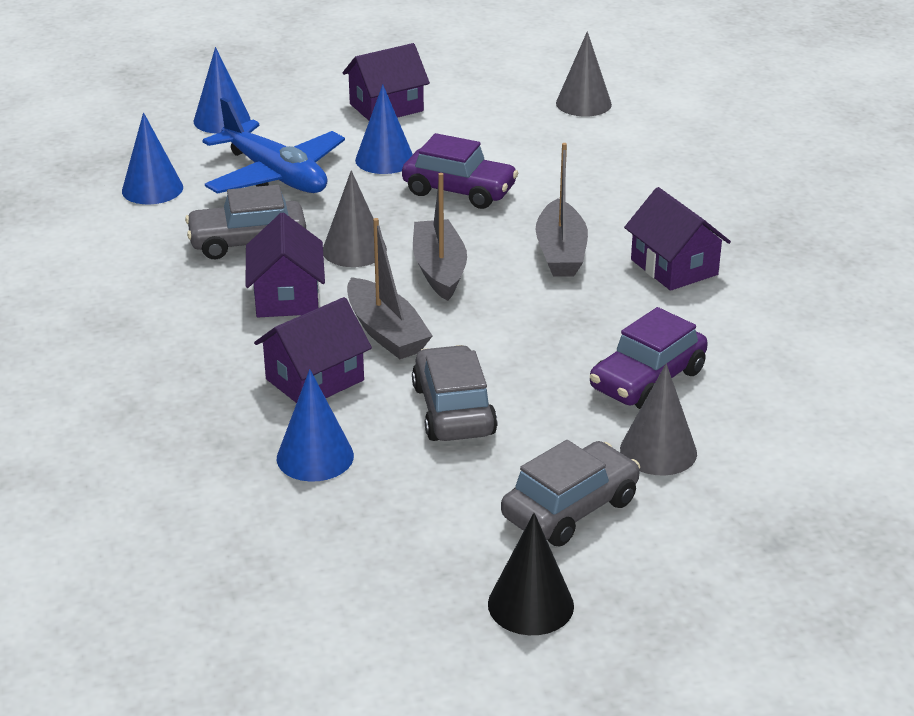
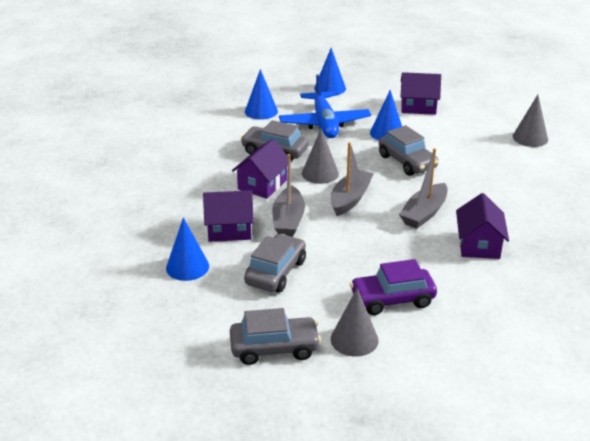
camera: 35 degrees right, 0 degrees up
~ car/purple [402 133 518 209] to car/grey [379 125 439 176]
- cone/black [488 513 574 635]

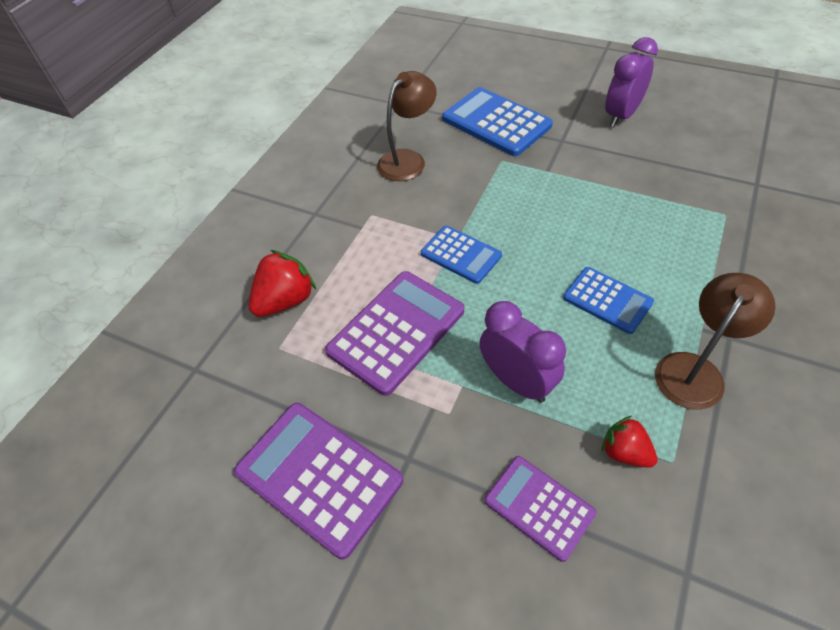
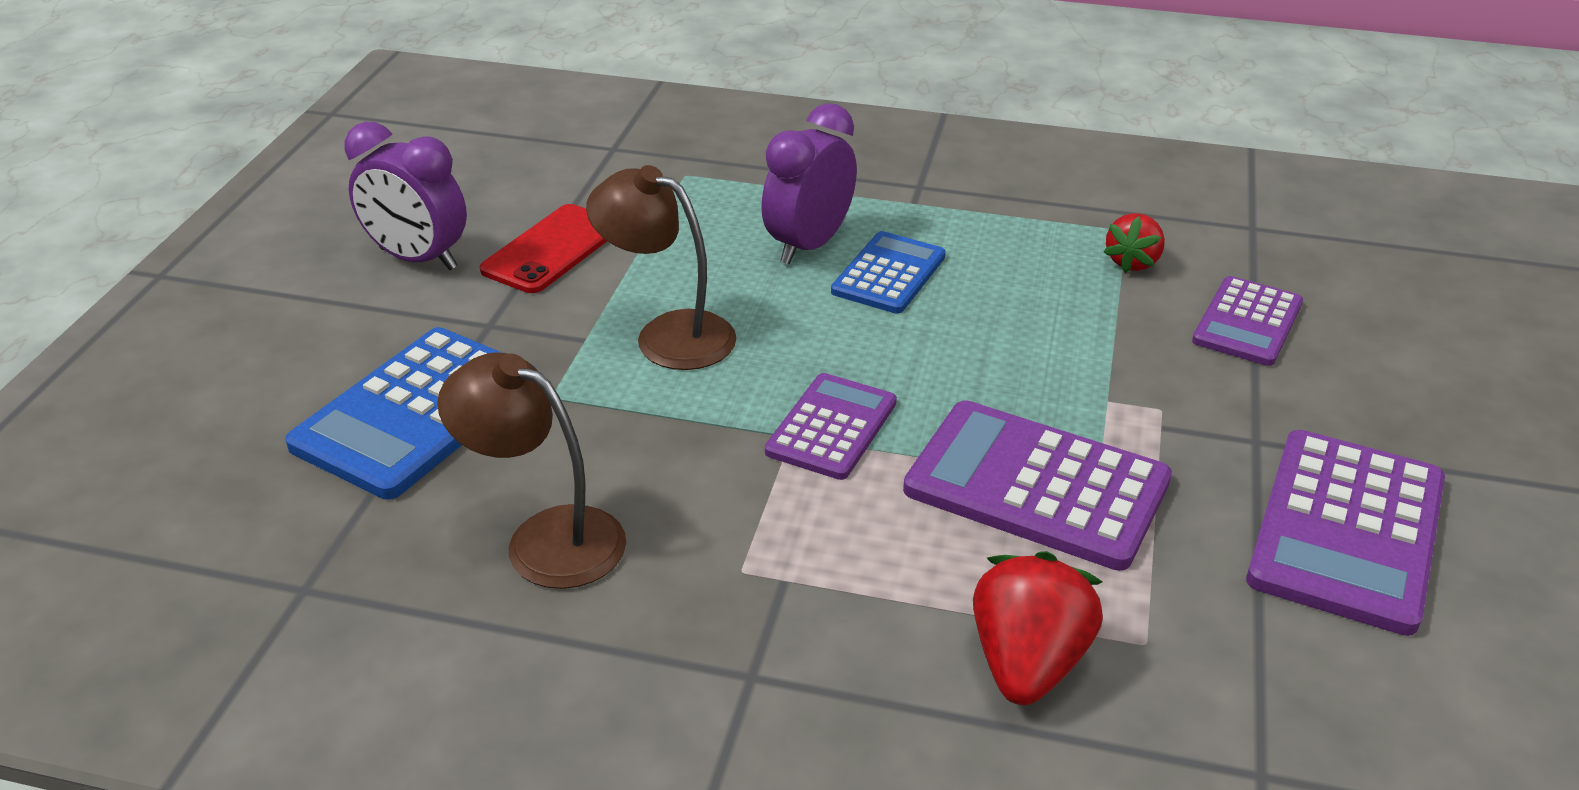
camera: 105 degrees left, 15 degrees down
~ strawberry/red [249 250 316 317] = [973 551 1103 705] 75 degrees clockwise
~ calculator/blue [421 226 502 284] to calculator/purple [765 373 897 480]
~ clock/purple [479 301 566 403] to [762 103 857 265]
~ lamp/brown [655 273 775 410] to [586 165 736 370]
+ phone/red [480 204 607 293]

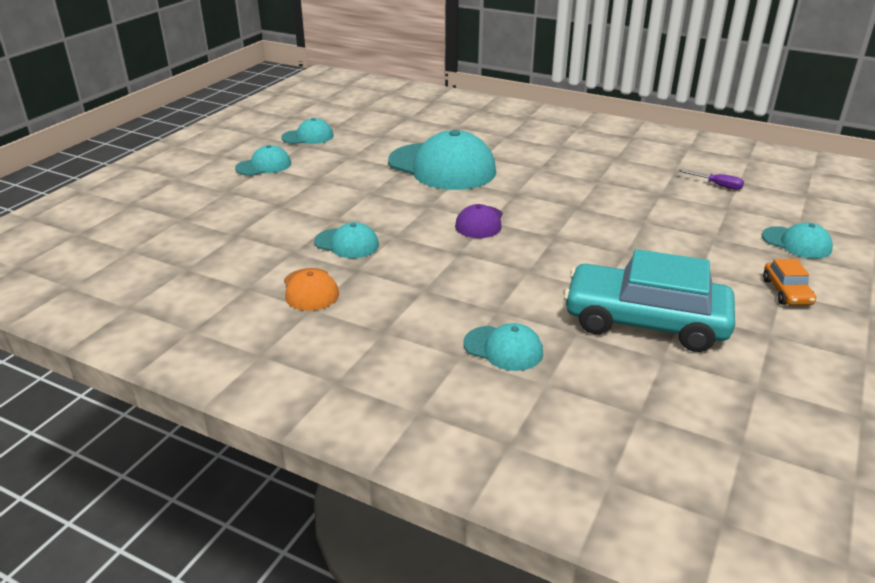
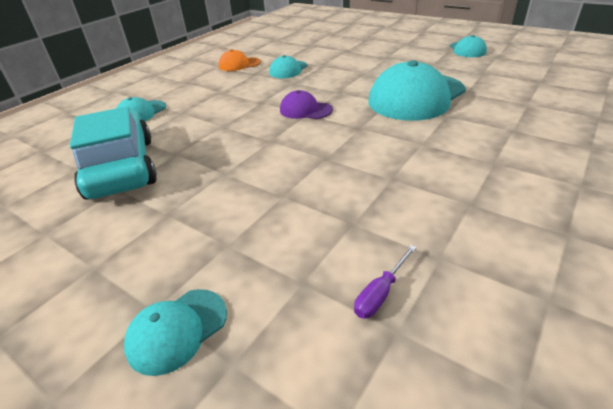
camera: 100 degrees right, 5 degrees up
- cap/turquoise [235 145 291 176]
~ car/turquoise [564 249 735 352] = [70 106 157 200] 45 degrees counterclockwise
- car/orange [763 259 816 305]

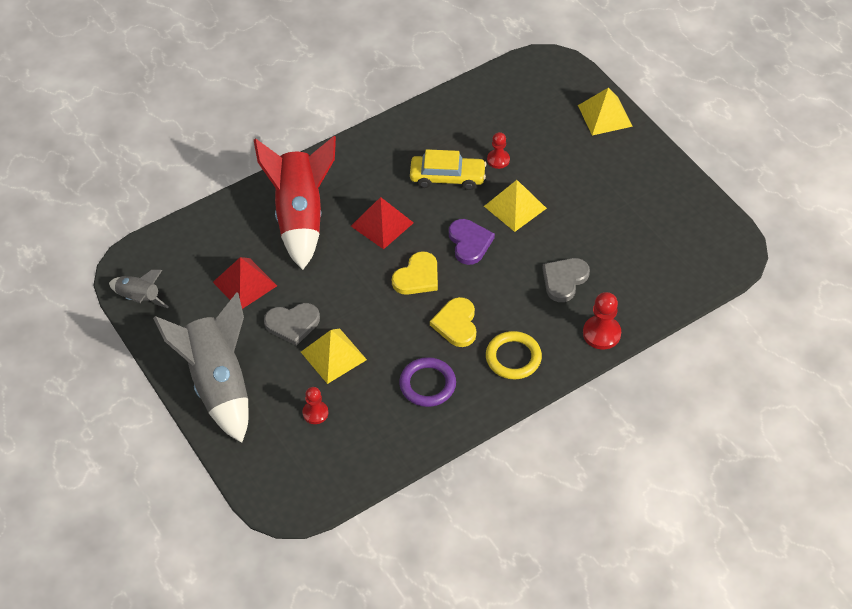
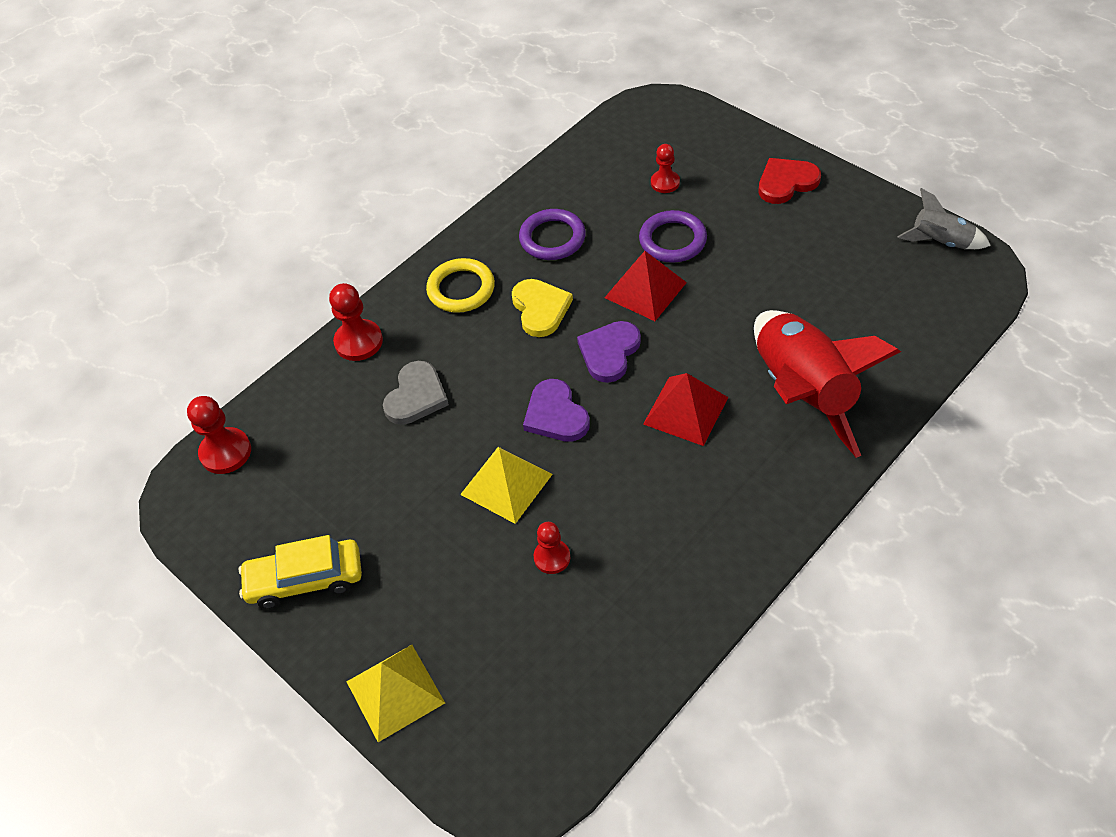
camera: 170 degrees right, 0 degrees up
~ rocket/grey [153 292 249 443] to heart/red [759 158 821 204]
~ pyramid/red [213 257 277 309] to [604 251 687 321]
- heart/grey [264 303 320 346]
~ pyramid/yellow [301 328 367 384] to ring/purple [639 210 707 263]
~ heart/yellow [392 251 438 295] to heart/purple [577 321 641 383]
~ car/yellow [410 149 487 190] to [239 535 362 609]
+ pawn/red [187 396 251 474]

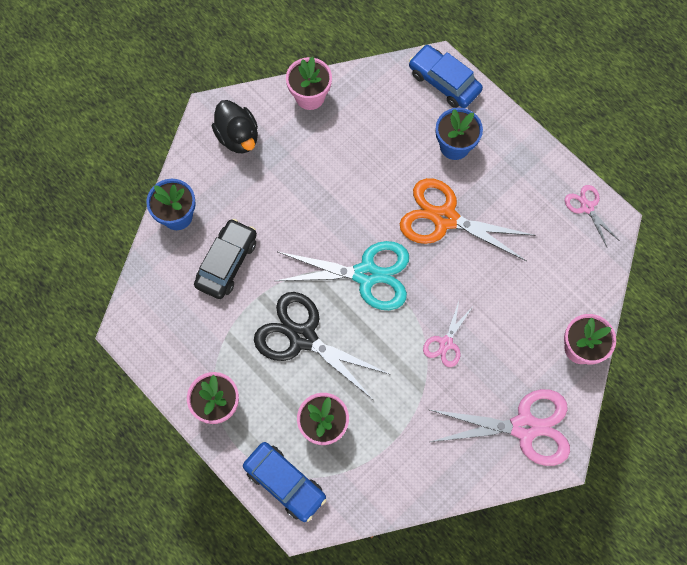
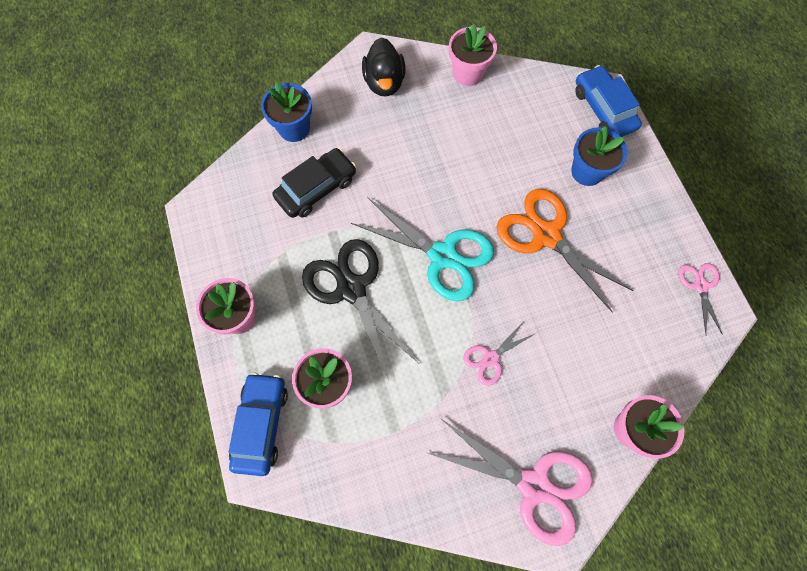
camera: 25 degrees right, 0 degrees up
~ car/blue [243 442 326 522] = [229 372 288 476] 150 degrees counterclockwise

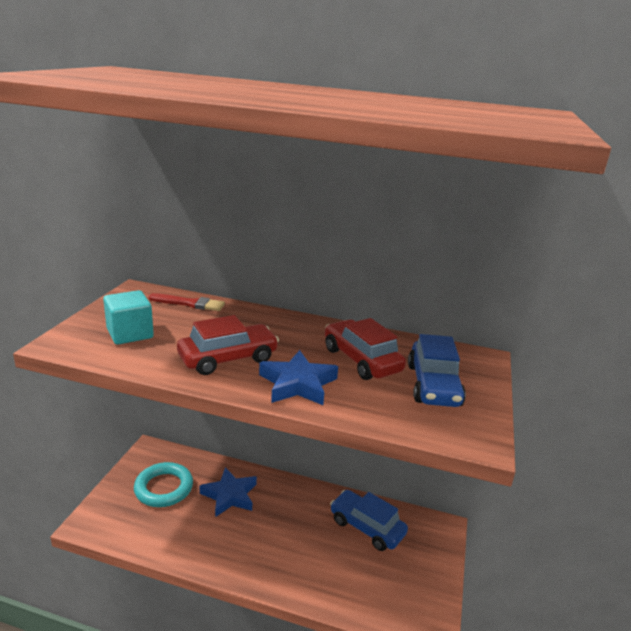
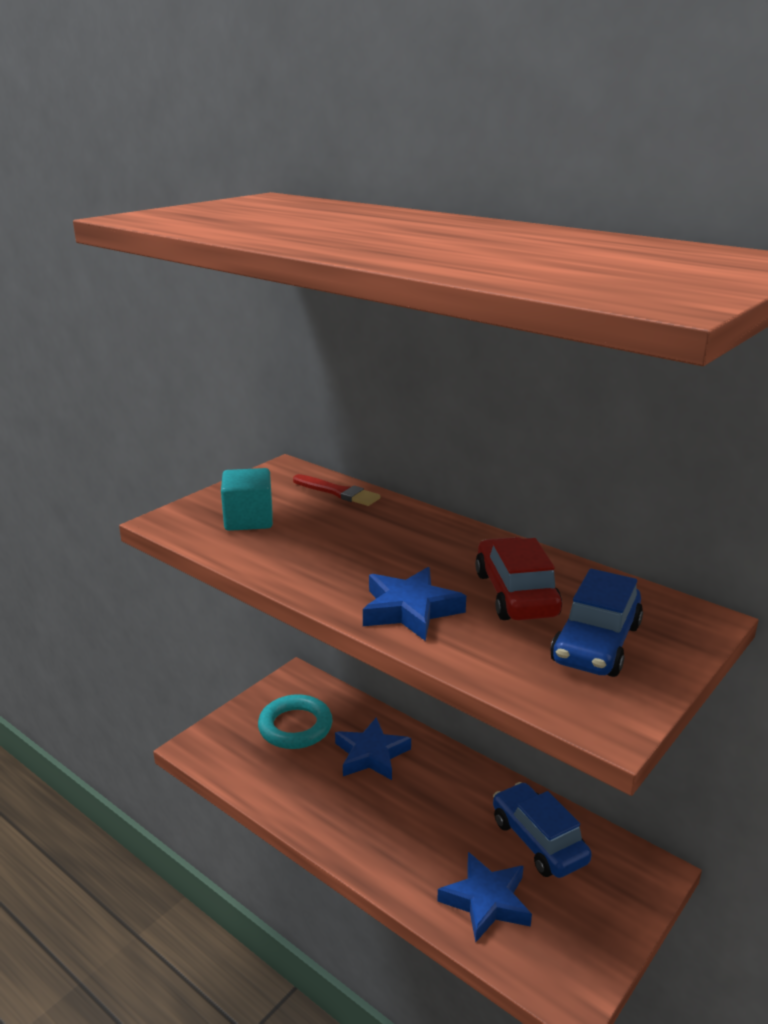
camera: 25 degrees right, 0 degrees up
- car/red [177 315 279 375]
+ star/blue [437 852 532 942]

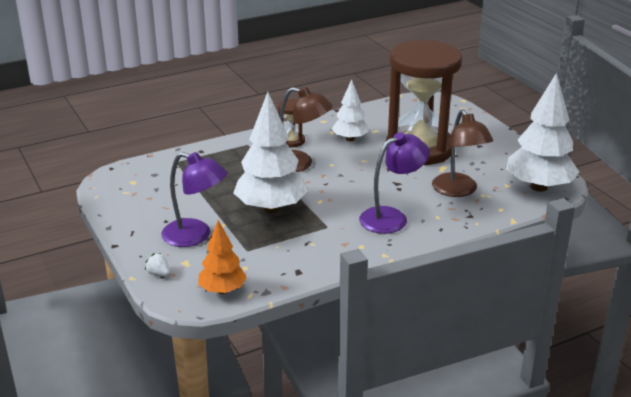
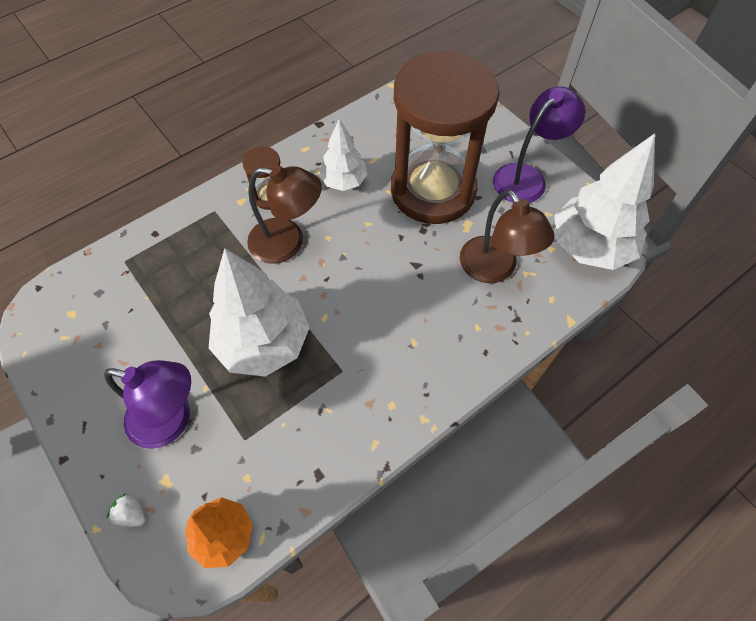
camera: 10 degrees left, 30 degrees up
~ lamp/purple [359 132 430 234] to [493 86 585 203]

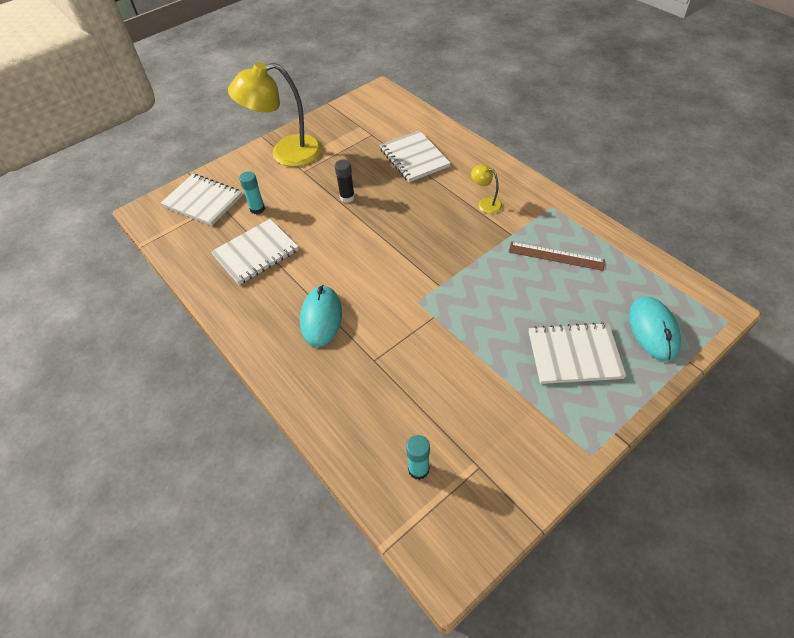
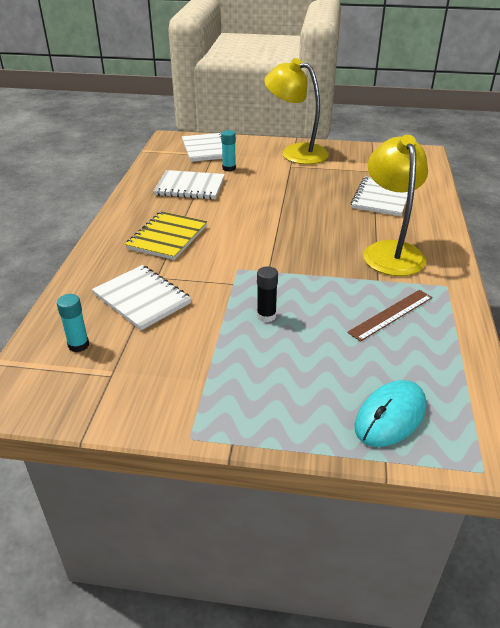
camera: 45 degrees right, 15 degrees down
~ mouse/turquoise [300 285 342 347] to notebook/yellow [125 211 207 260]
~ glue stick/black [335 160 355 203] to [257 266 278 322]
~ lamp/yellow [471 164 502 214] = [363 135 428 276] x2.33
~ ruler/brown [509 242 605 271] = [347 290 433 342] 75 degrees clockwise
~ notebook/white [529 322 626 384] to [92 265 192 330]

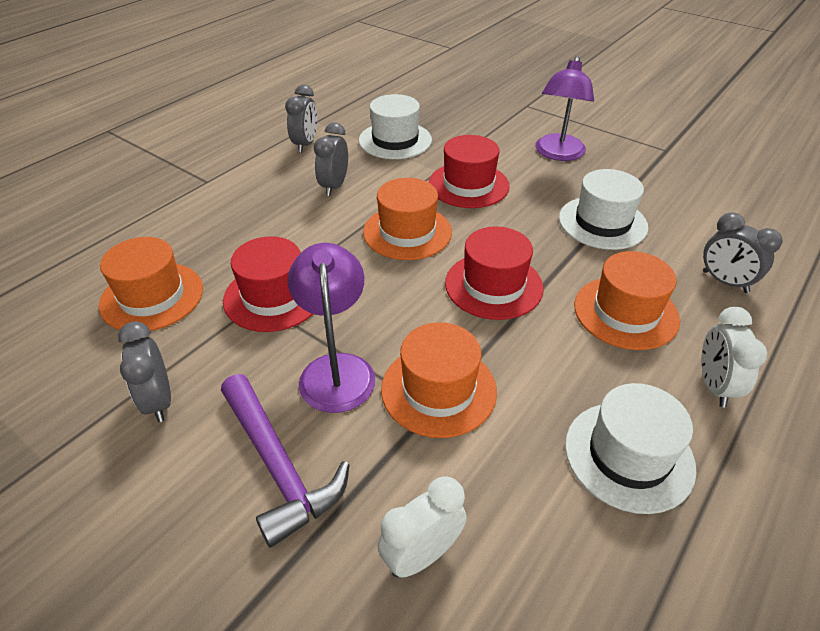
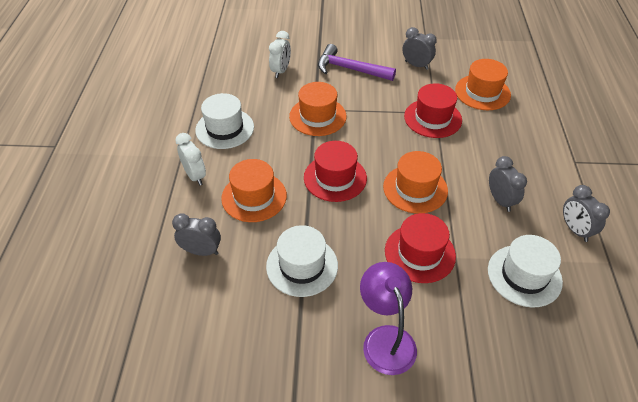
camera: 145 degrees right, 5 degrees up
- lamp/purple [288 243 375 413]

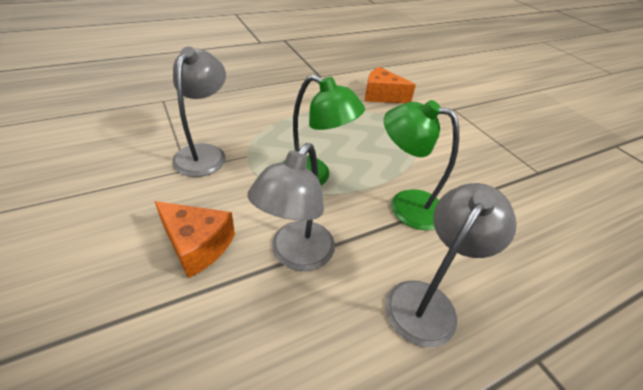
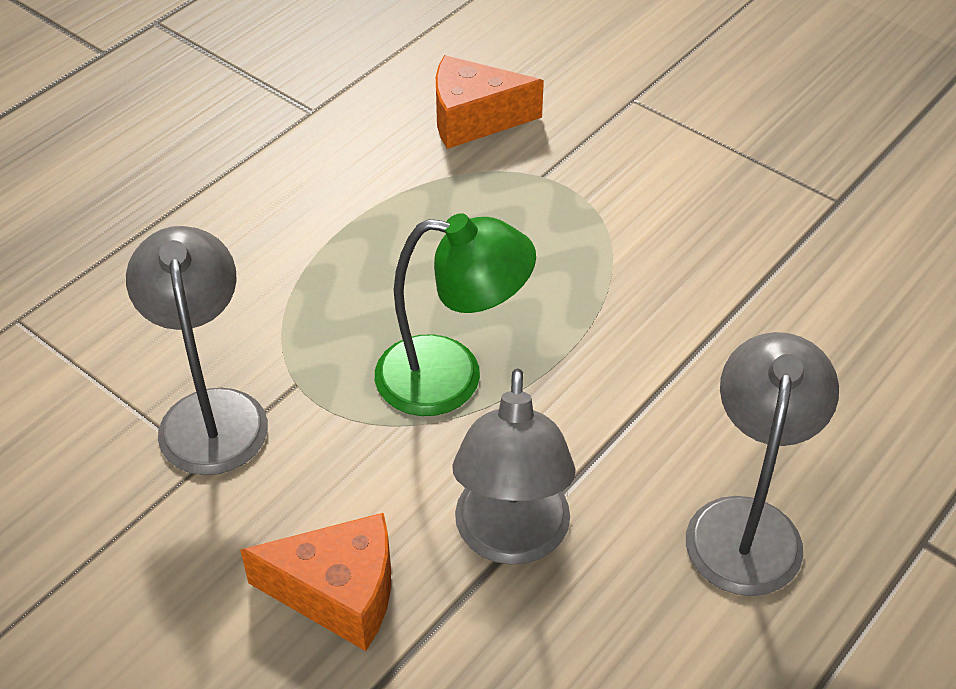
camera: 20 degrees left, 5 degrees up
- lamp/green [384 100 459 230]

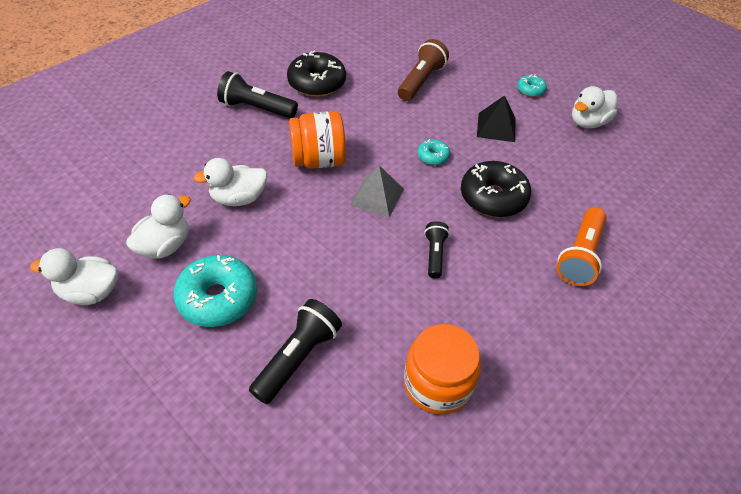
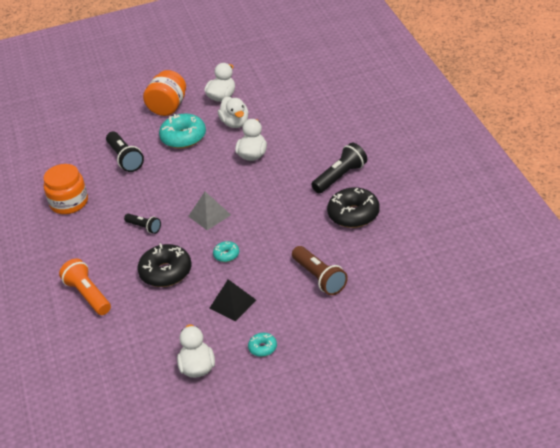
camera: 125 degrees right, 10 degrees down
~ jar/orange [289 111 346 169] to [143 70 186 116]

